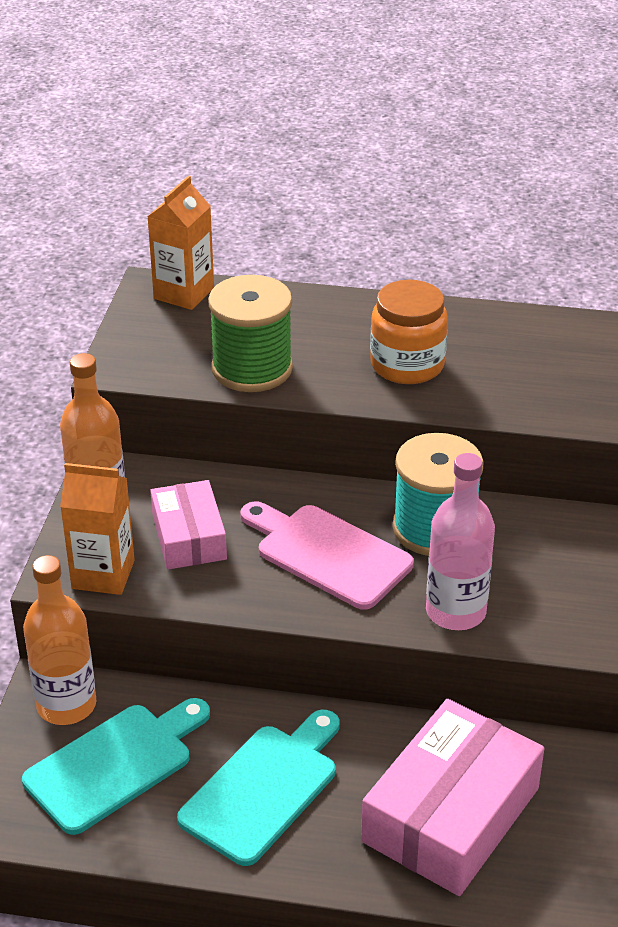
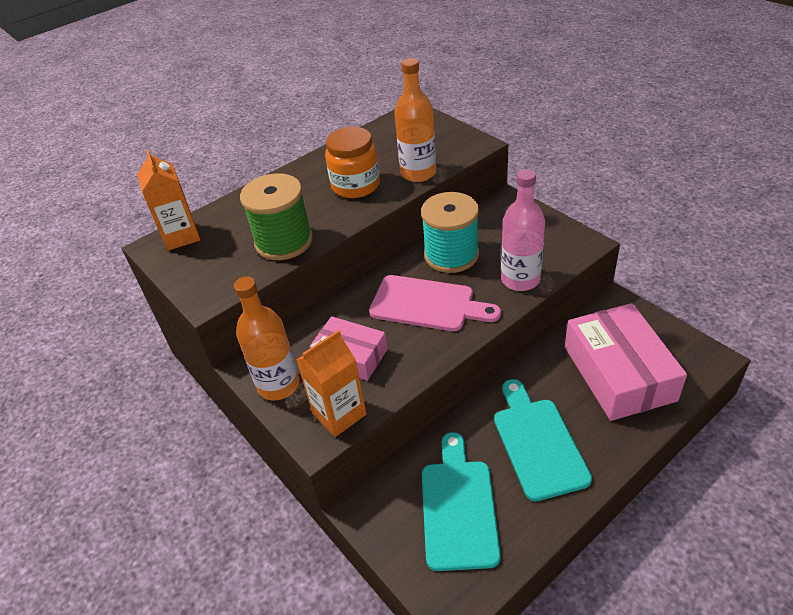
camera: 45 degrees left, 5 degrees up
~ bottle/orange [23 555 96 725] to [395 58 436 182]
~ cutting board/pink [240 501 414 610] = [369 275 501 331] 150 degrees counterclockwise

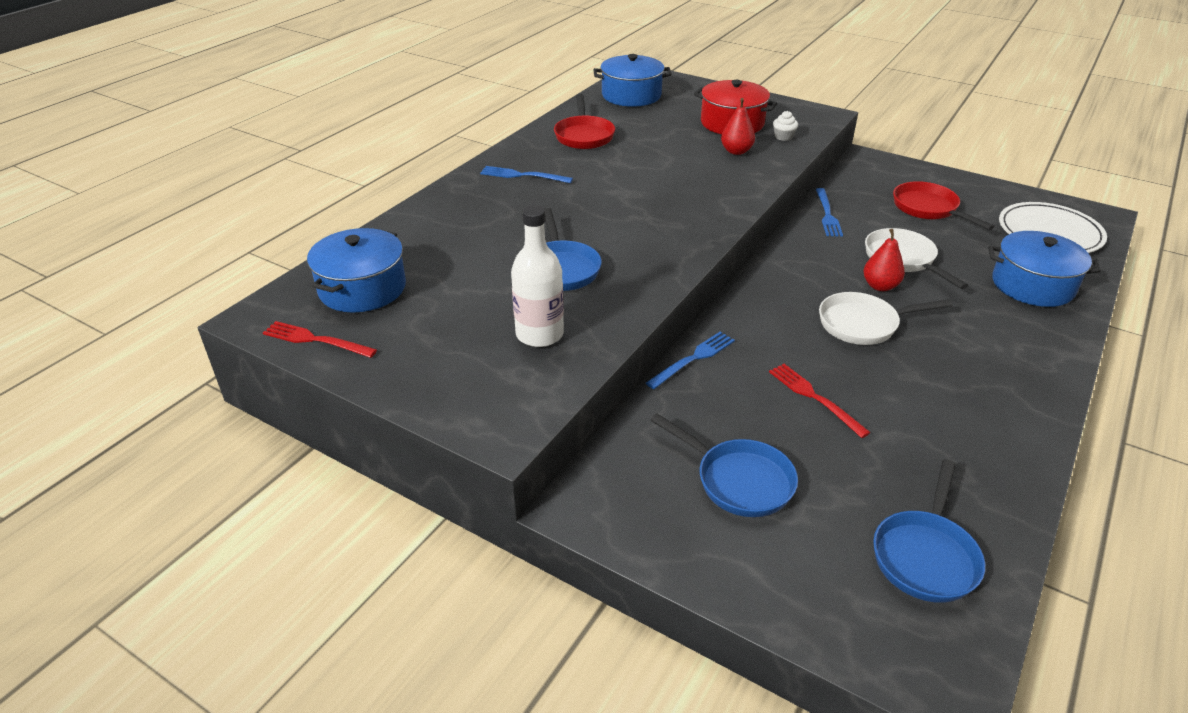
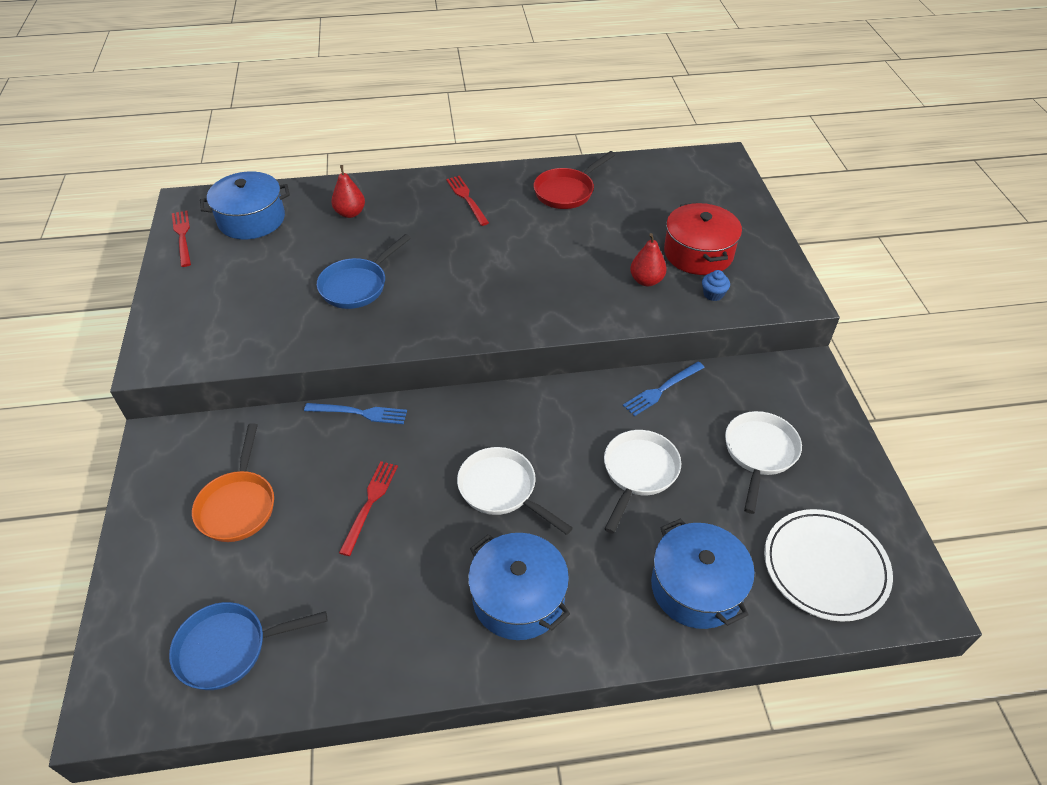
camera: 50 degrees right, 10 degrees up
~ fork/blue [480 166 573 183] to fork/red [446 176 489 226]
- bottle/white [511 205 564 347]
~ pot/blue [593 54 672 107] to [468 533 570 640]
~ pan/blue [650 414 798 517] to pan/orange [192 423 274 542]
~ cupcake/white [773 111 798 141] to cupcake/blue [702 270 730 301]
~ pear/red [864 229 905 291] to [331 165 365 218]
~ pan/red [893 181 995 230] to pan/white [725 411 802 514]

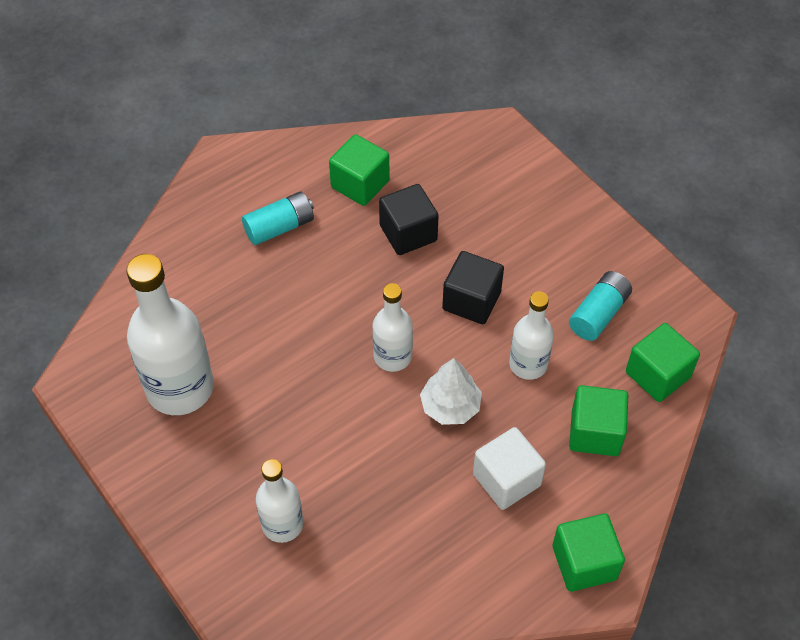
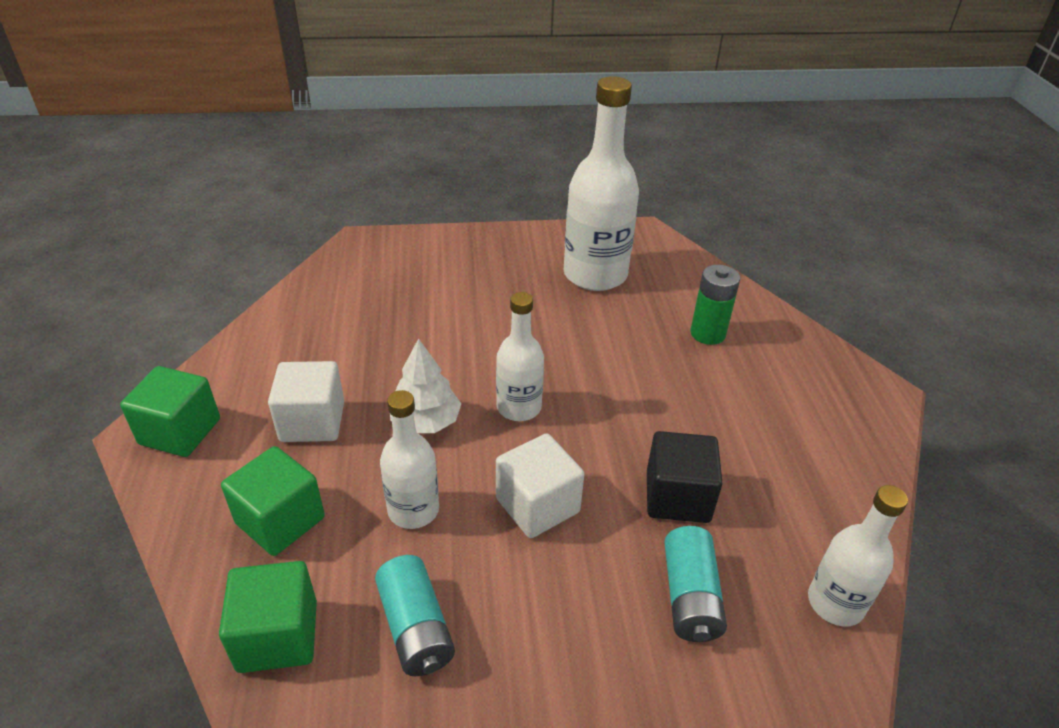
camera: 120 degrees right, 15 degrees down
~ battery/turquoise [242 192 314 245] to [664 526 727 642]
~ bottle/white [256 459 303 543] to [808 485 908 626]
- cube/green [329 134 390 206]
~ cube/black [442 251 504 324] to cube/white [496 433 584 538]
+ battery/green [691 265 740 345]

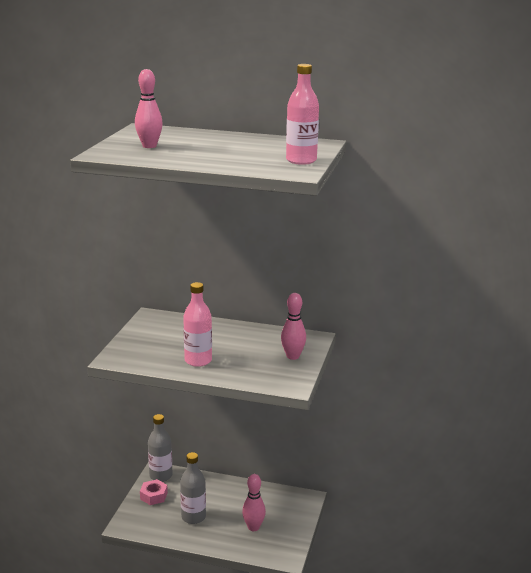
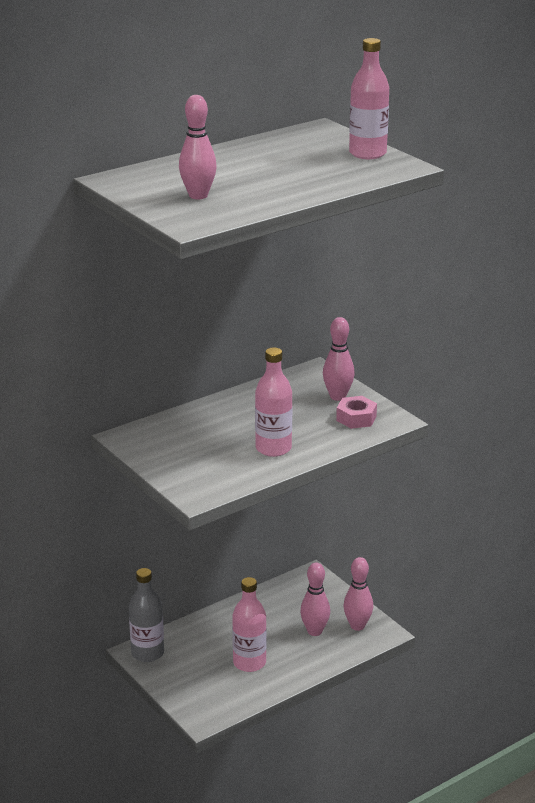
camera: 50 degrees left, 5 degrees up
~ nut/pink [140 479 168 505] to [336 396 377 429]
~ bottle/grey [180 452 206 524] to bottle/pink [232 577 266 672]
+ bowling pin/pink [343 557 373 631]

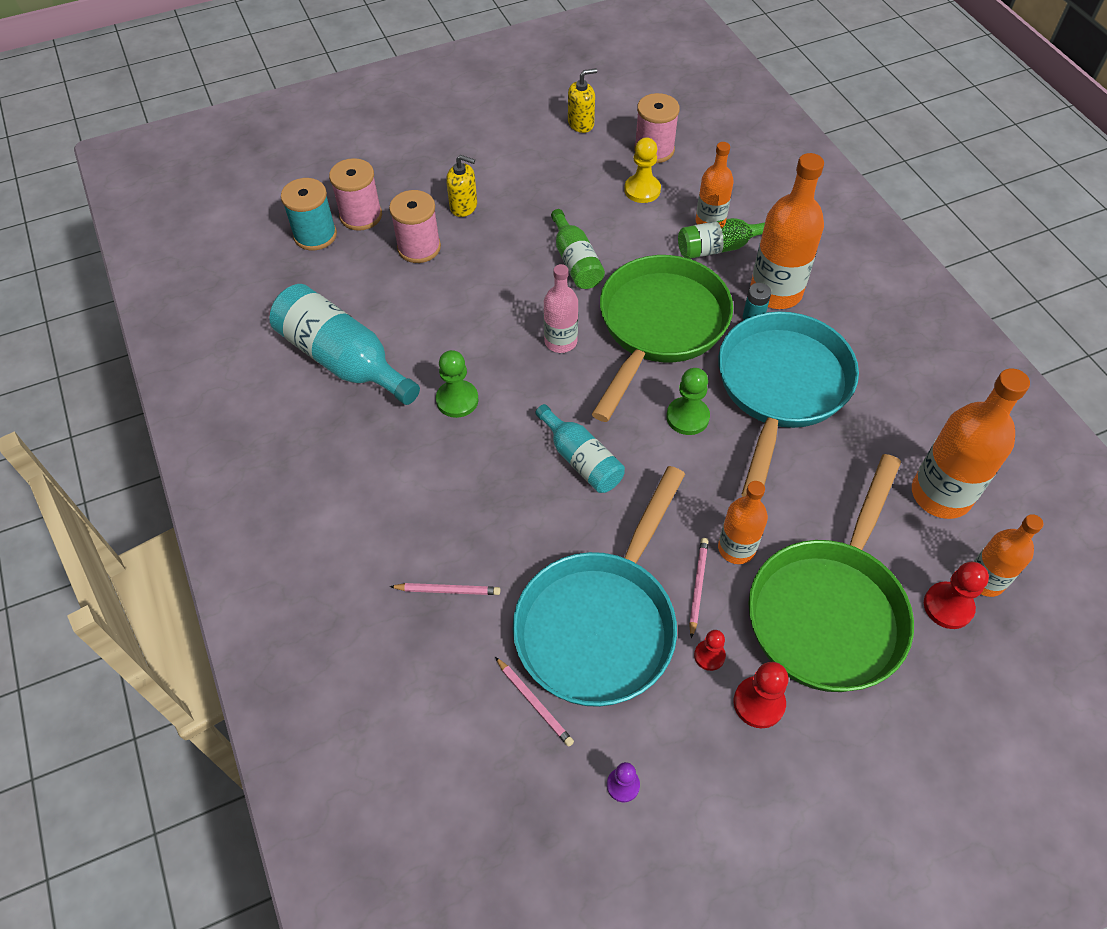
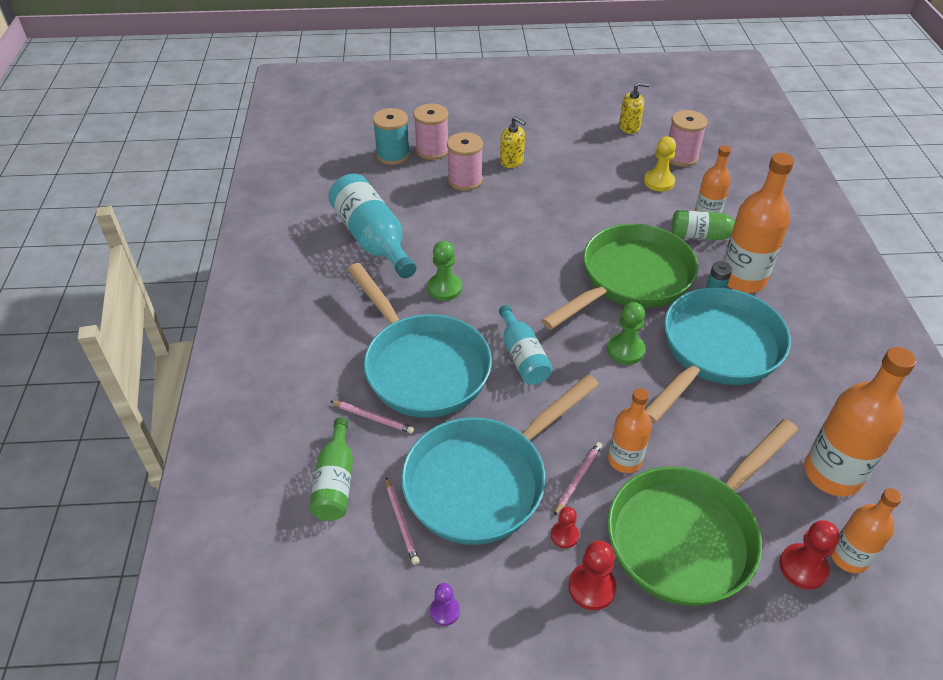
camera: 20 degrees right, 10 degrees down
- bottle/pink [544 264 578 353]
~ bottle/green [551 209 605 289] to [309 418 353 521]
+ pan/turquoise [347 263 492 418]

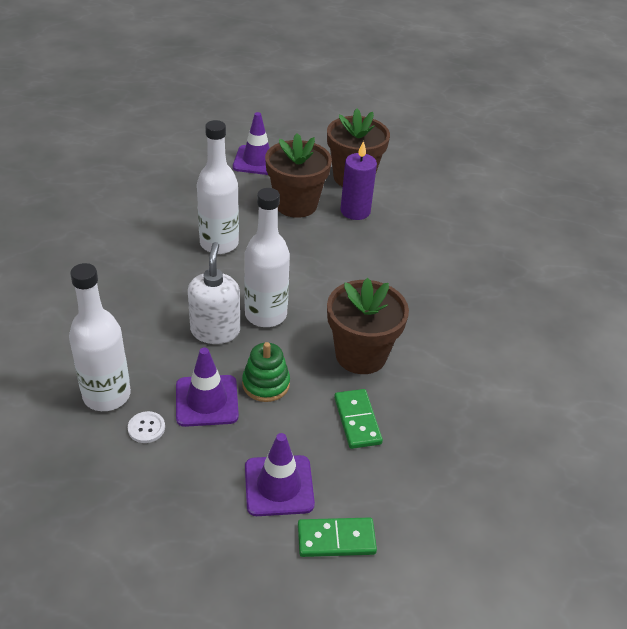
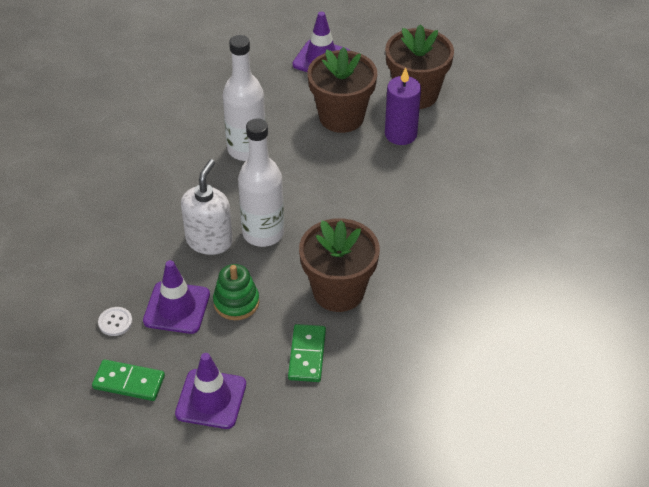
camera: 20 degrees right, 5 degrees up
- bottle/white [69 263 131 411]
~ domino/green [298 517 377 557] to [92 359 165 401]

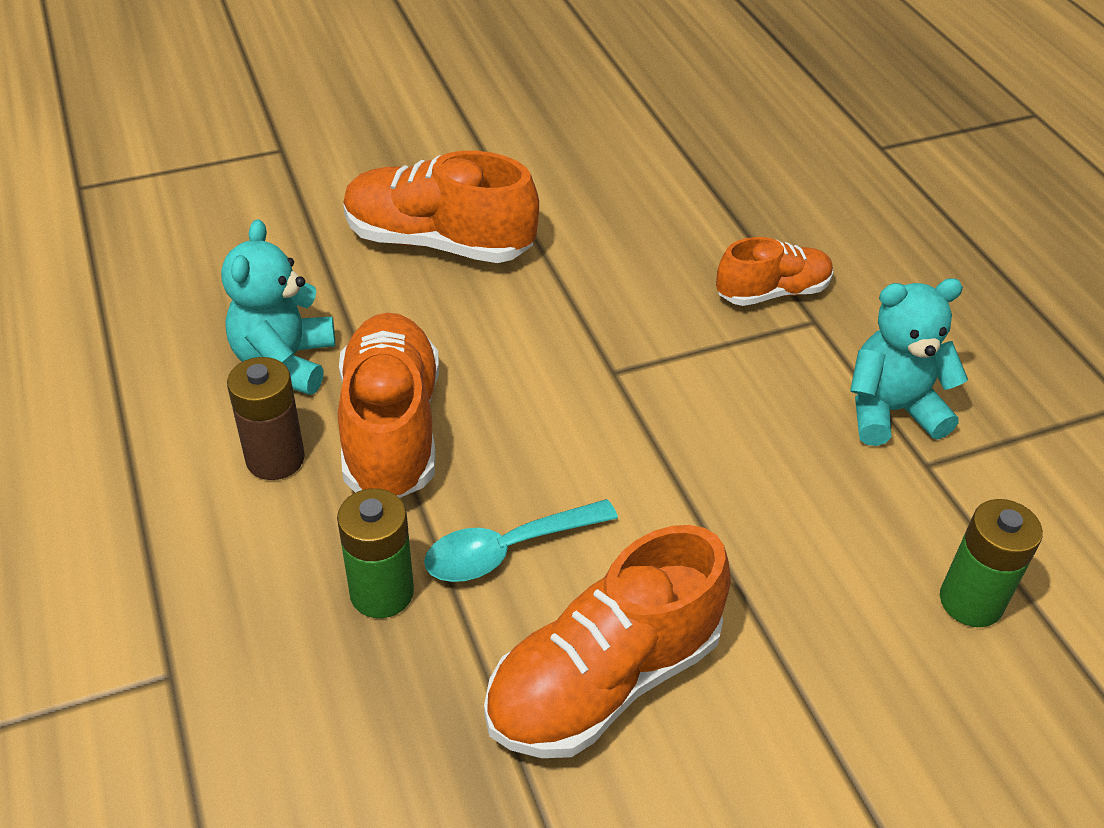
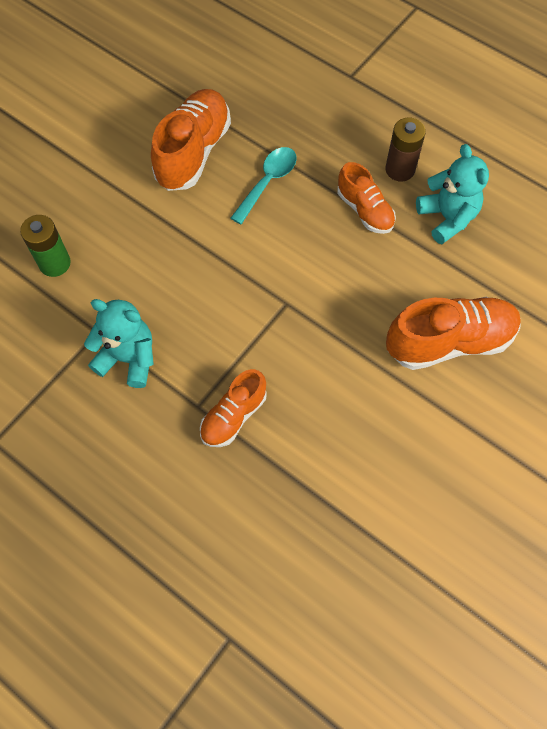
camera: 150 degrees right, 20 degrees up
- battery/green [337 488 414 618]
~ shoe/orange [338 313 439 498] = [337 162 396 234] x0.60
~ teddy bear/turquoise [850 278 968 446] = [84 299 154 388] 120 degrees counterclockwise

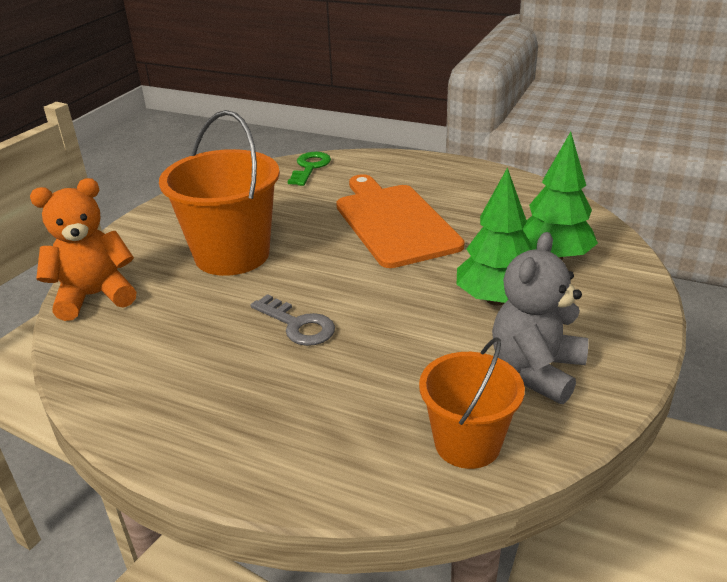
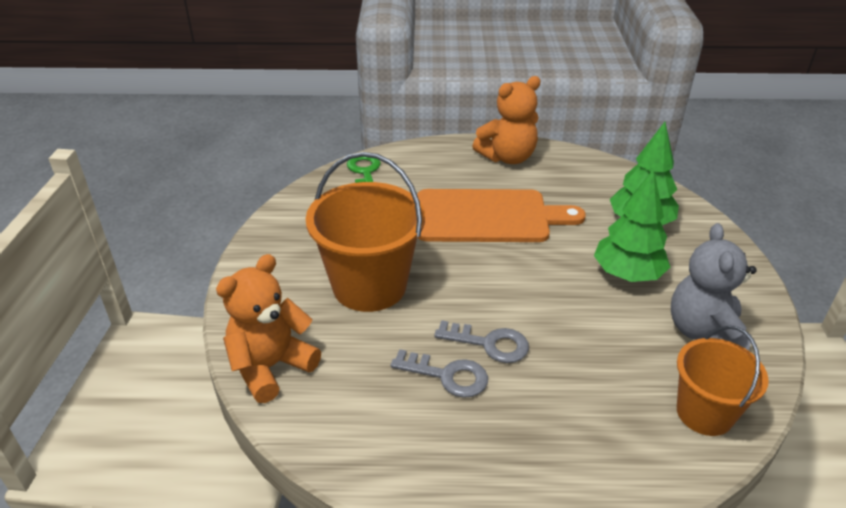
camera: 25 degrees left, 5 degrees up
~ cutting board/orange [336 174 465 268] = [417 189 586 242] 135 degrees clockwise
+ key/grey [390 349 488 398]
+ teddy bear/orange [472 76 541 164]

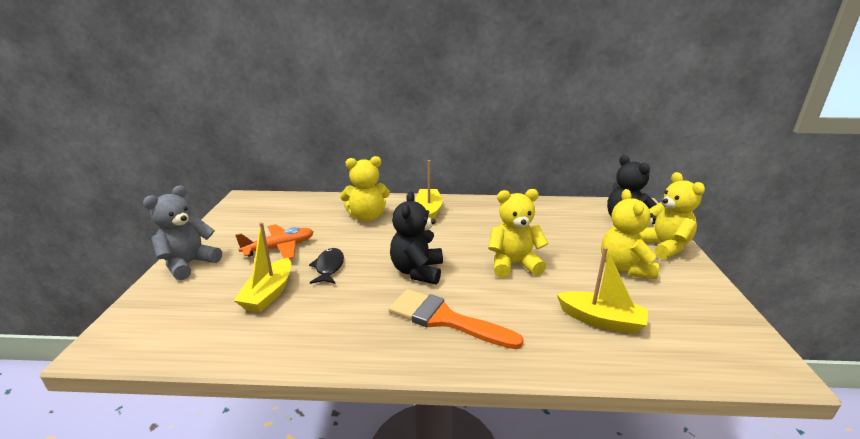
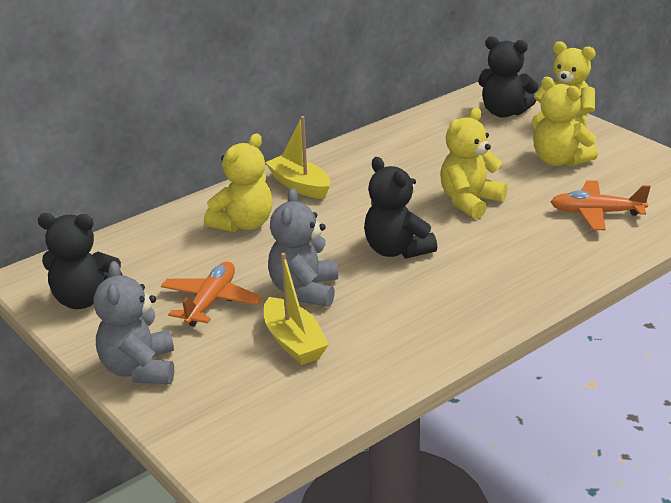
camera: 40 degrees left, 5 degrees up
~ fish/black [309 248 344 284] to teddy bear/grey [268 188 338 307]
- brush/orange [389 289 524 349]
~ boat/yellow [557 247 648 334] to plane/orange [551 180 650 230]
+ teddy bear/black [38 213 122 309]

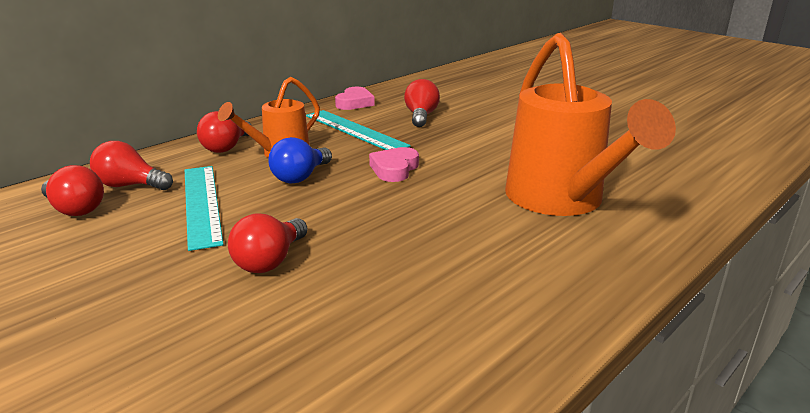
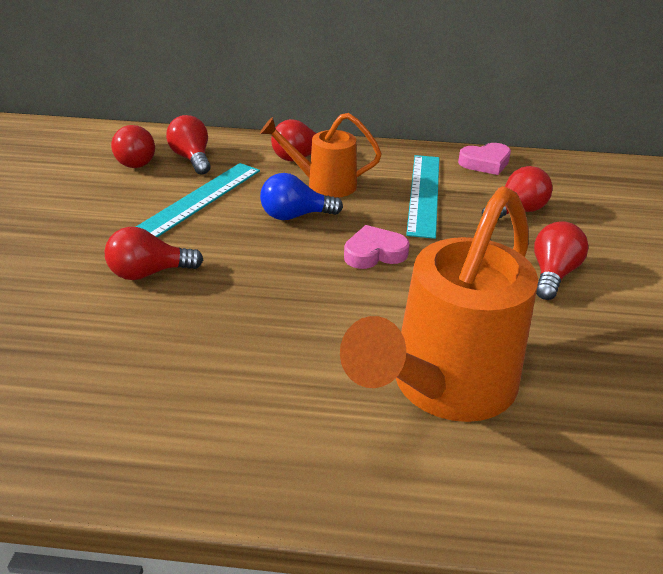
camera: 50 degrees right, 10 degrees up
+ light bulb/red [534 221 589 300]

